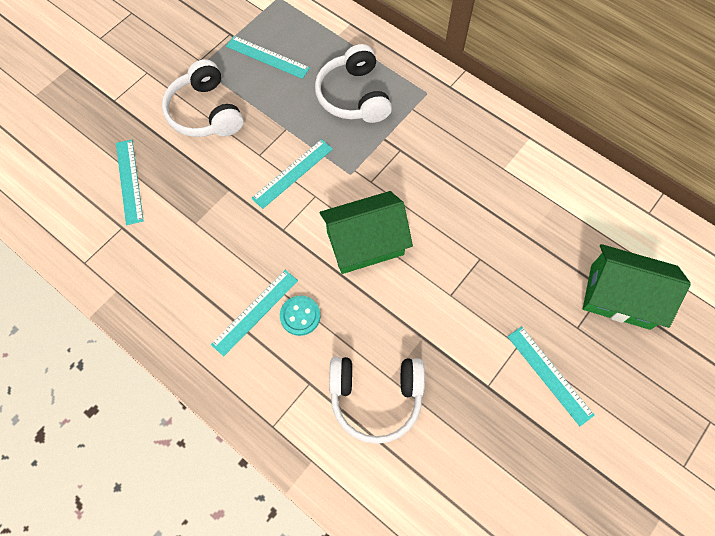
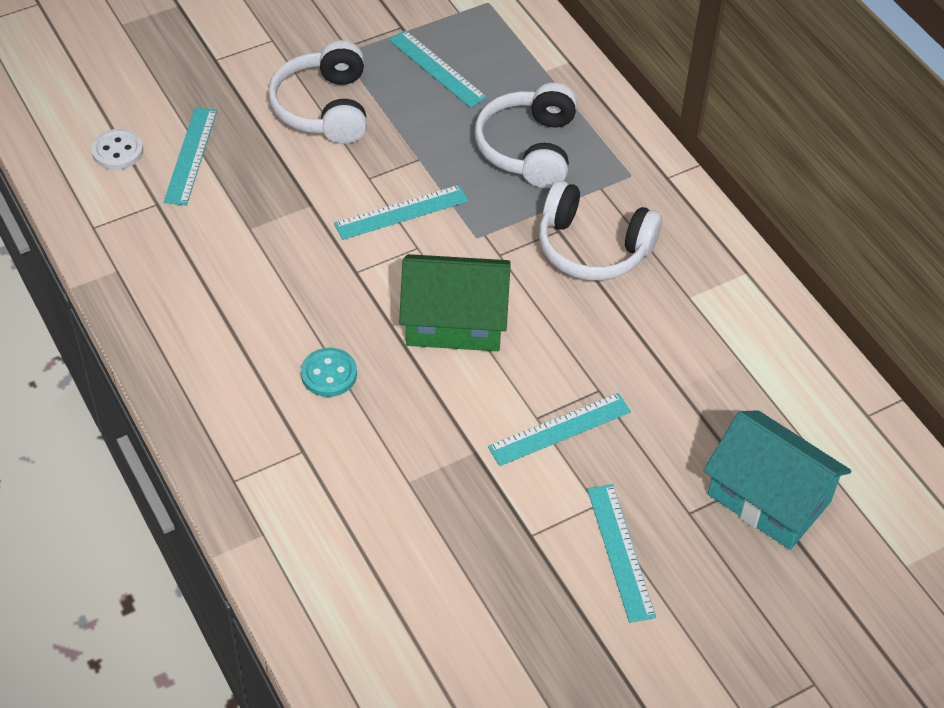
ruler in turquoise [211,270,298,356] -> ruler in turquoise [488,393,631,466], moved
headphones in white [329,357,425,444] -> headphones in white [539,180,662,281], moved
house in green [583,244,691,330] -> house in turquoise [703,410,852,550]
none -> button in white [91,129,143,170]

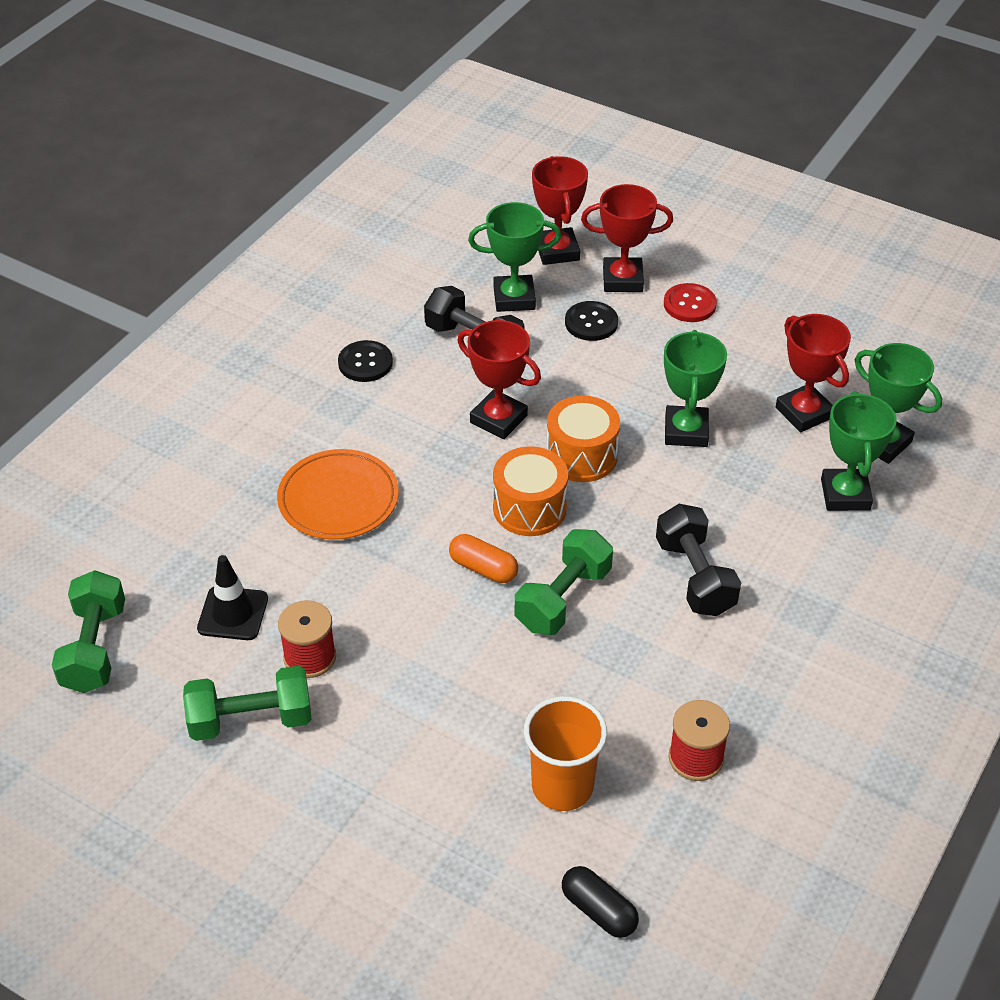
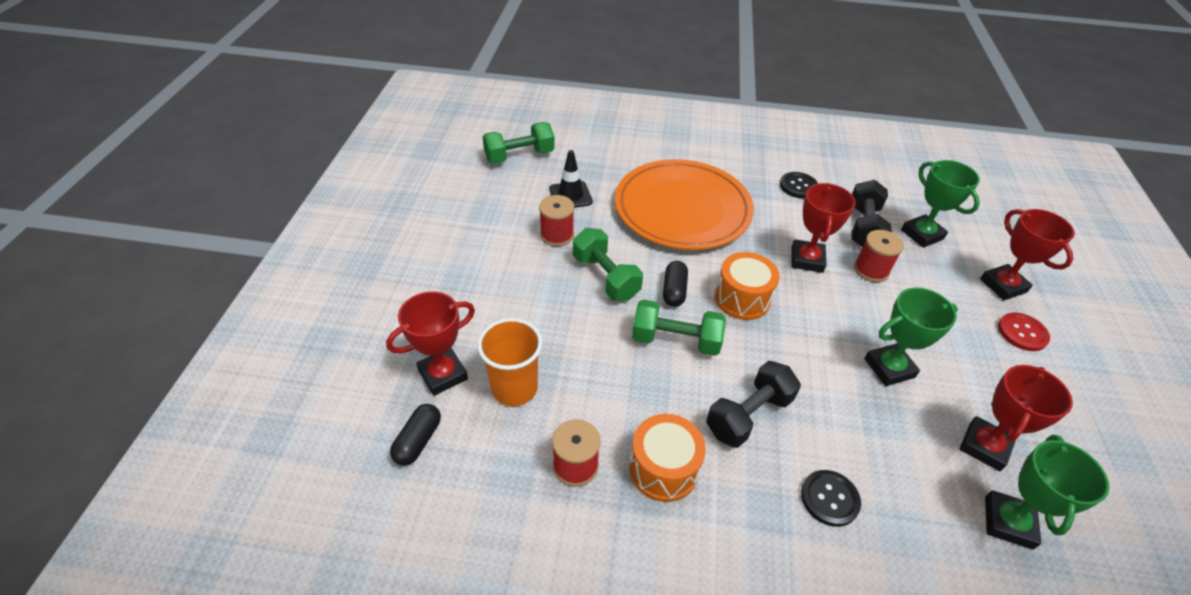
dumbbell in green [183,666,312,741] -> dumbbell in green [573,228,643,301], moved
plate in orange [277,449,399,540] -> plate in orange [615,159,754,250], x1.71
capsule in orange [449,534,518,583] -> capsule in black [663,261,688,307]
trophy in red [532,156,588,265] -> trophy in red [386,291,475,396], moved
drum in orange [547,395,620,482] -> drum in orange [629,414,706,502], moved
button in black [565,301,618,341] -> button in black [801,470,861,527], moved
trophy in green [821,391,897,511] -> none
none -> spool in red [854,230,904,282]

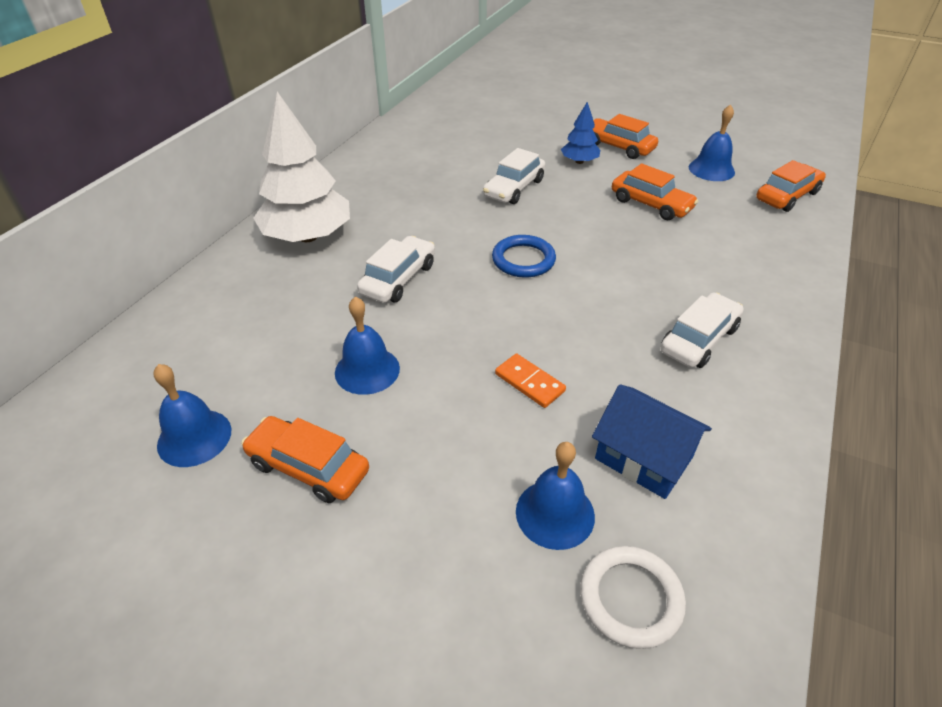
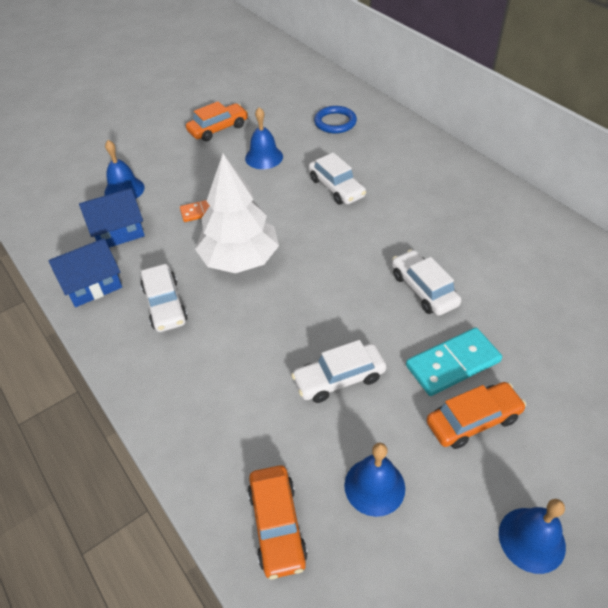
bell in blue [153,364,231,467] -> bell in blue [499,499,566,574], moved
tree in white [253,92,350,242] -> tree in white [195,154,279,273], moved
ring in blue [492,235,556,278] -> ring in blue [314,106,357,133], moved
tree in blue [561,102,600,164] -> domino in turquoise [406,327,502,396]
ring in white [580,546,686,649] -> none
car in orange [612,163,698,220] -> car in white [291,340,386,403]
none -> house in blue [48,238,122,307]

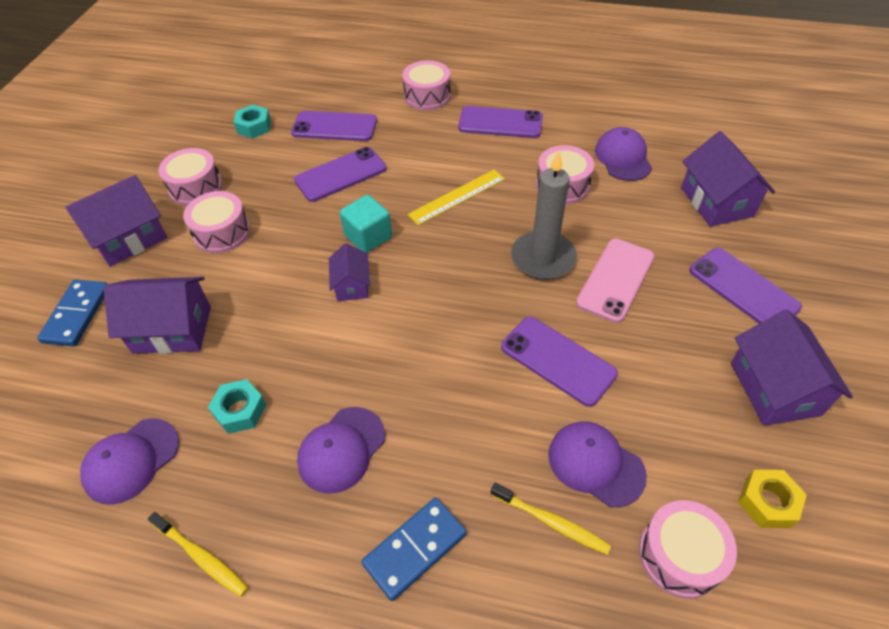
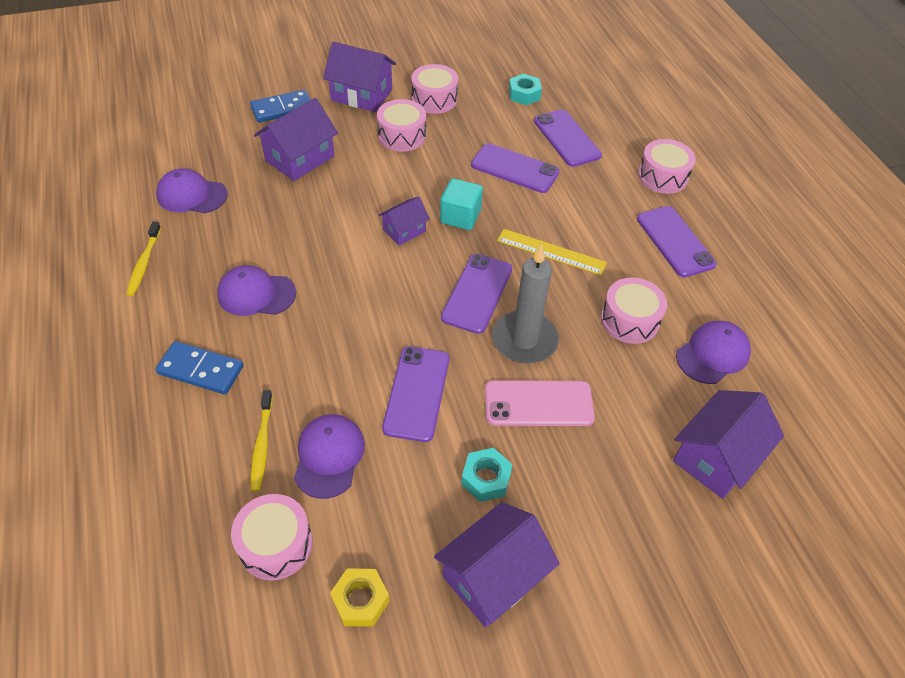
house in purple [104,277,211,354] -> house in purple [254,98,338,181], 75 degrees clockwise
nut in turquoise [208,379,266,434] -> nut in turquoise [461,448,513,502], moved
phone in purple [689,248,802,324] -> phone in purple [441,254,512,334], moved

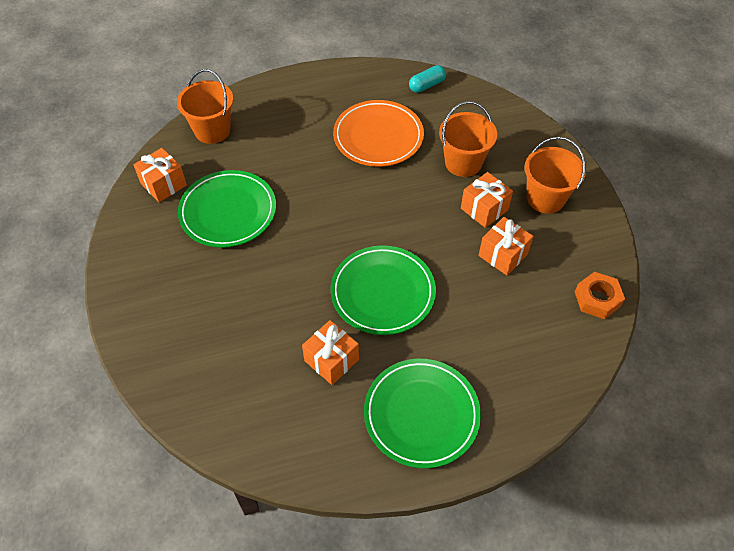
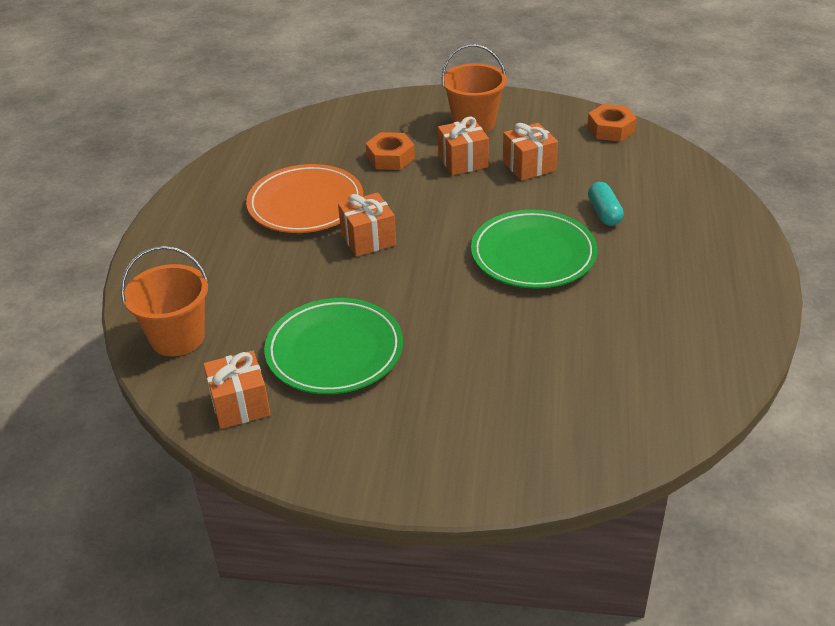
gift in orange [302,320,359,385] -> gift in orange [338,193,396,257], moved
plate in green [364,359,481,468] -> none
capsule in turquoise [409,65,446,93] -> capsule in turquoise [588,182,624,226], moved
bucket in orange [439,101,497,177] -> nut in orange [366,132,415,170]

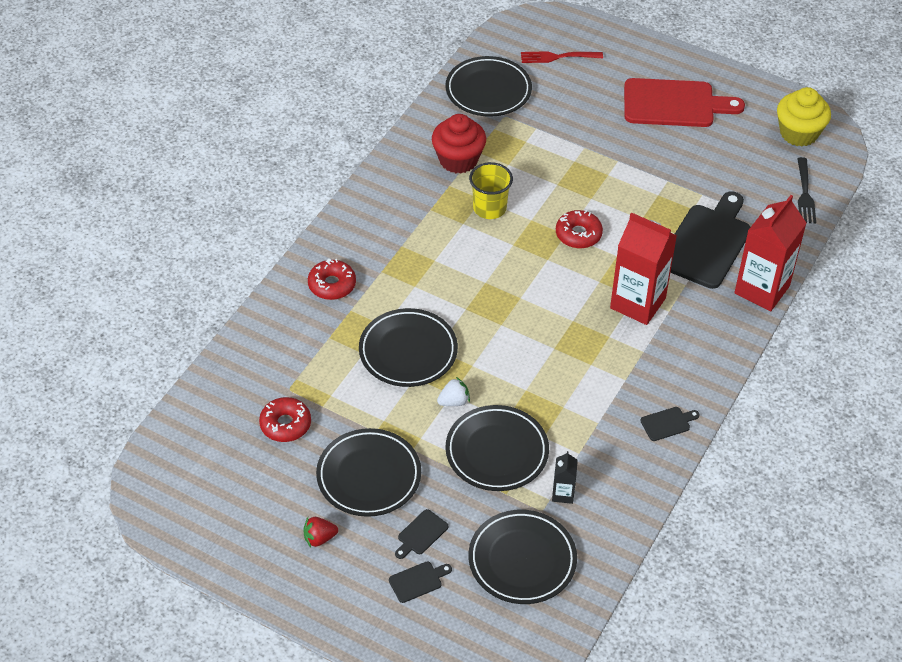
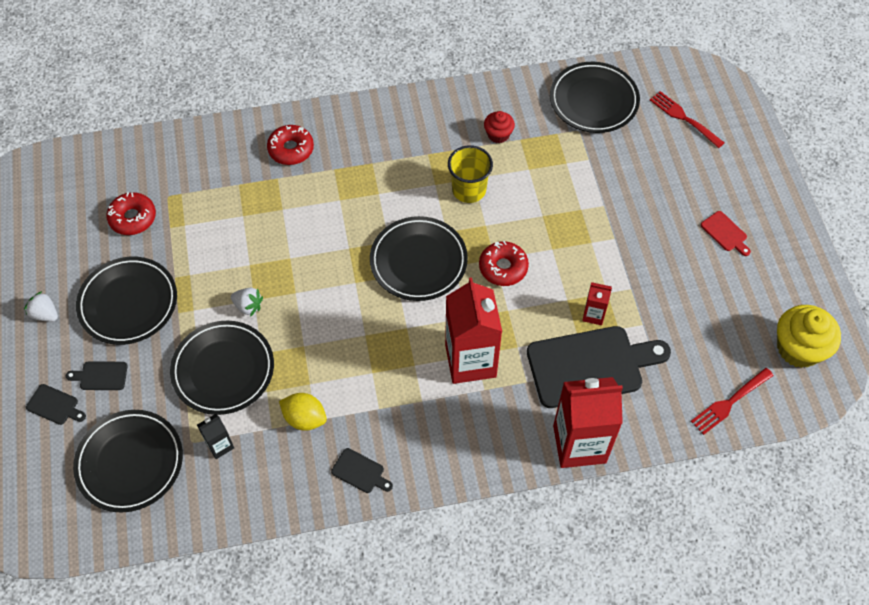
strawberry in red [303,517,338,547] -> strawberry in white [24,291,58,322]
plate in black [359,308,458,387] -> plate in black [370,216,468,301], moved
cupcake in red [432,114,486,174] -> cupcake in red [484,111,515,143], x0.55
cutting board in red [624,78,745,127] -> cutting board in red [701,211,751,256], x0.42
fork in black [797,157,816,224] -> fork in red [691,368,774,435]
none -> lemon in yellow [279,393,327,431]
none -> carton in red [582,282,612,325]

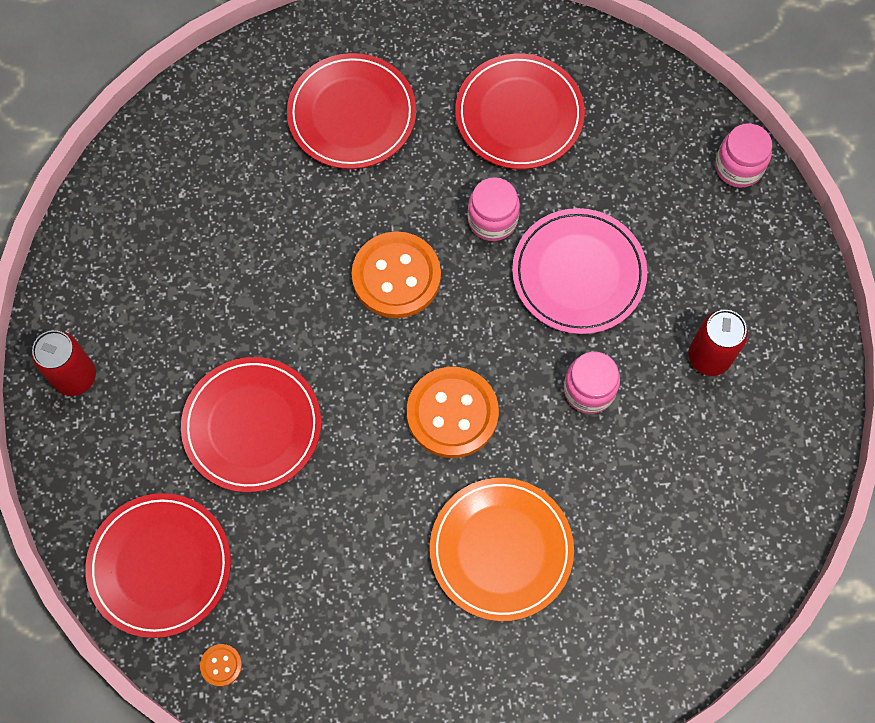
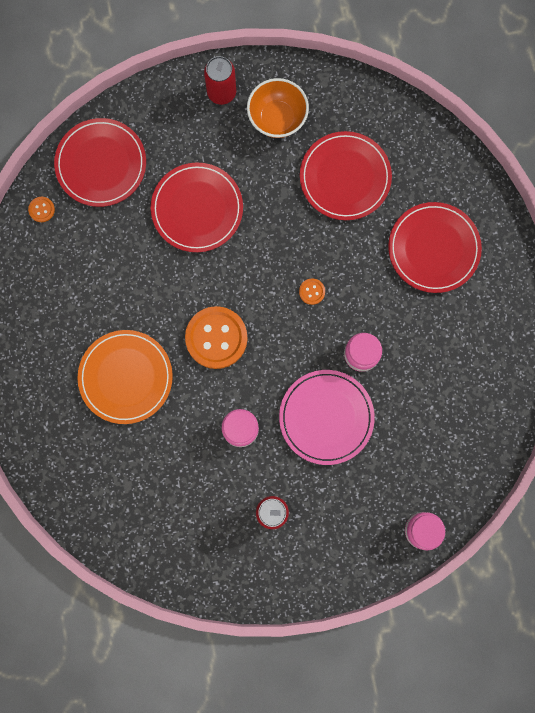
button in orange [352,231,441,318] -> button in orange [299,279,325,305], x0.42
plate in red [455,53,585,169] -> plate in red [300,131,392,220], moved
none -> bowl in orange [247,78,309,138]

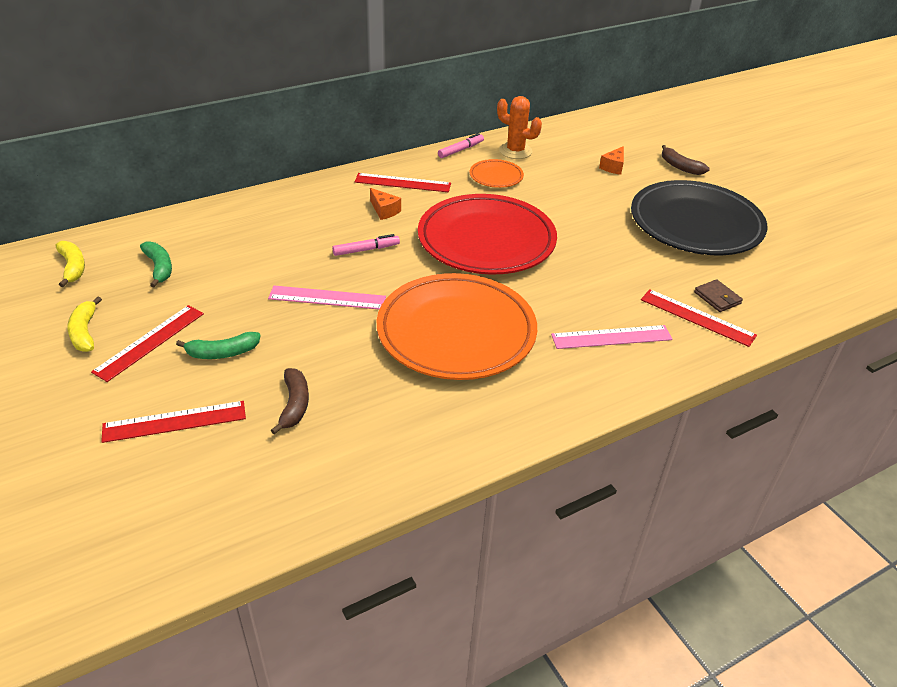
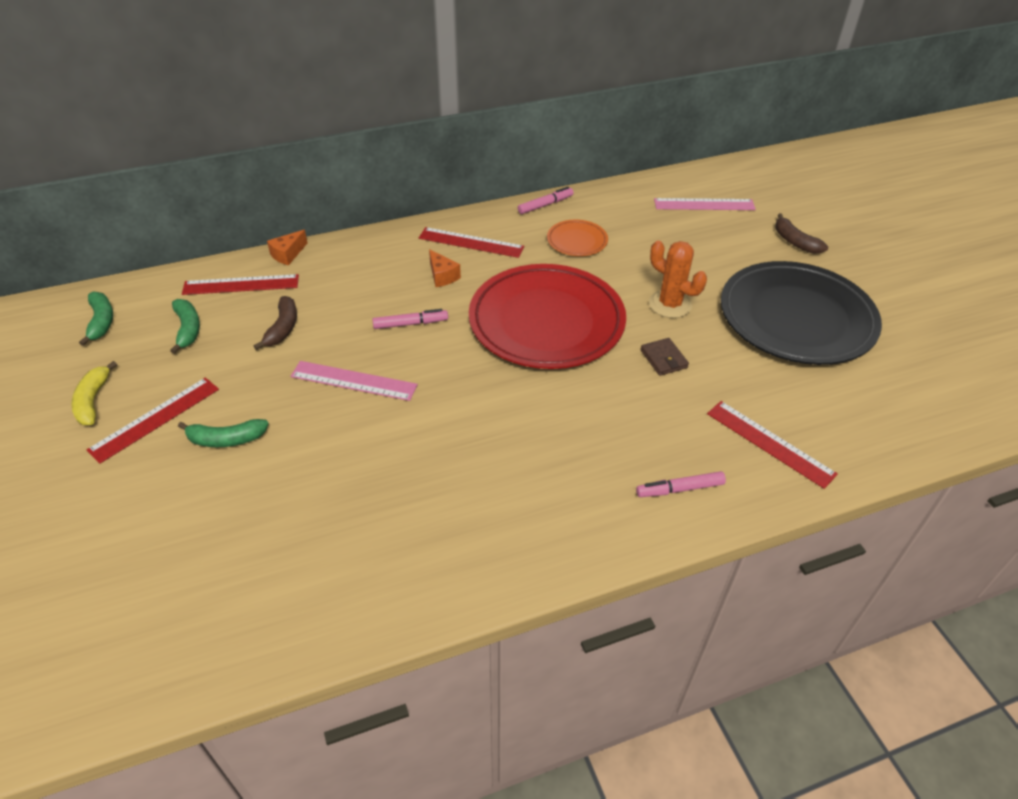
banana in yellow [55,241,85,287] -> banana in green [79,292,113,346]
ruler in red [101,401,246,443] -> ruler in red [182,274,299,295], moved
banana in brown [271,368,309,435] -> banana in brown [254,296,297,350], moved
plate in orange [377,273,537,380] -> none
cactus in orange [497,96,542,159] -> cactus in orange [649,241,707,318], moved
ruler in pink [551,325,672,349] -> ruler in pink [654,198,756,210], moved
cheese in orange [599,146,624,175] -> cheese in orange [267,230,307,265], moved
wallet in brown [694,279,743,312] -> wallet in brown [640,338,689,376], moved
none -> marker in pink [636,471,726,497]

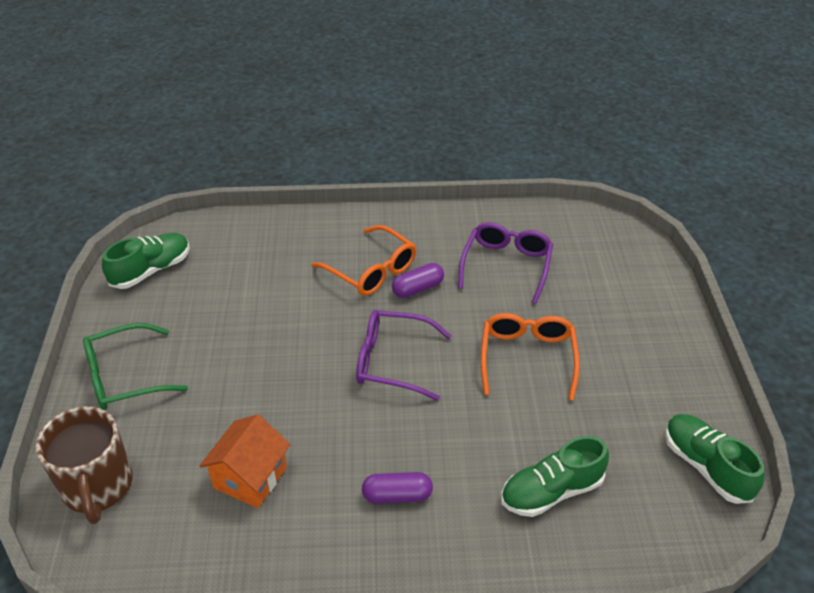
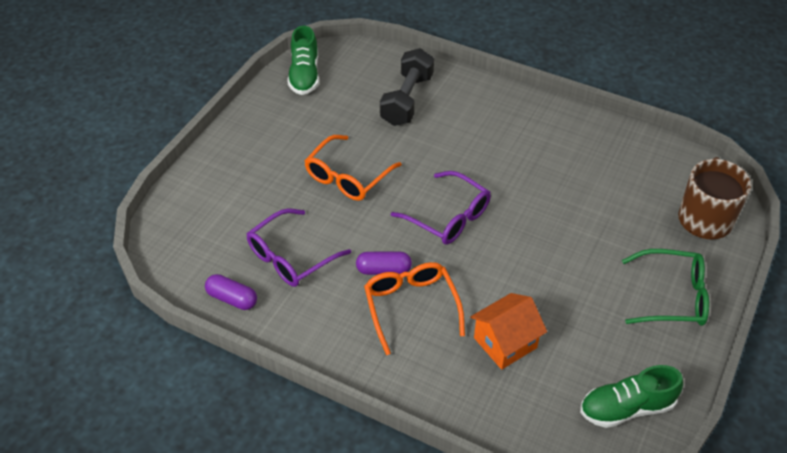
house in orange [199,414,290,508] -> house in orange [470,293,547,370], moved
capsule in purple [362,472,433,504] -> capsule in purple [205,274,257,310], moved
shoe in green [501,436,609,517] -> dumbbell in black [380,48,434,126]

